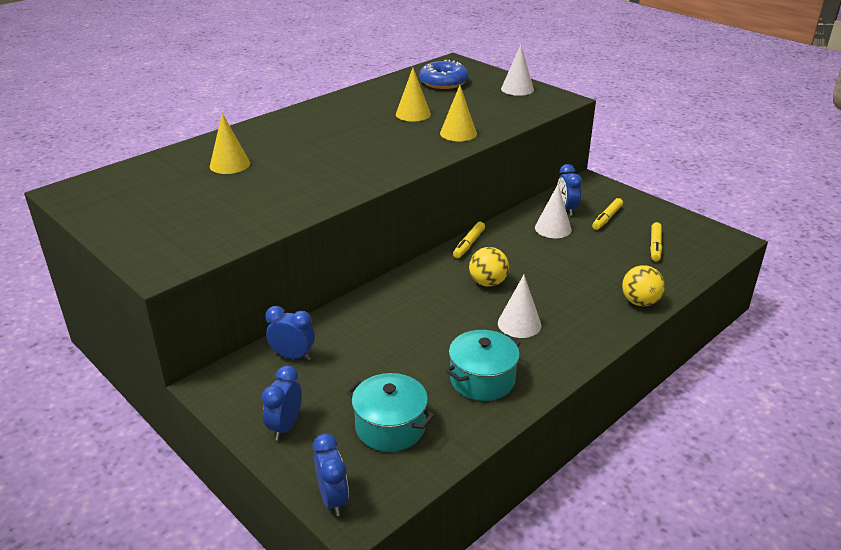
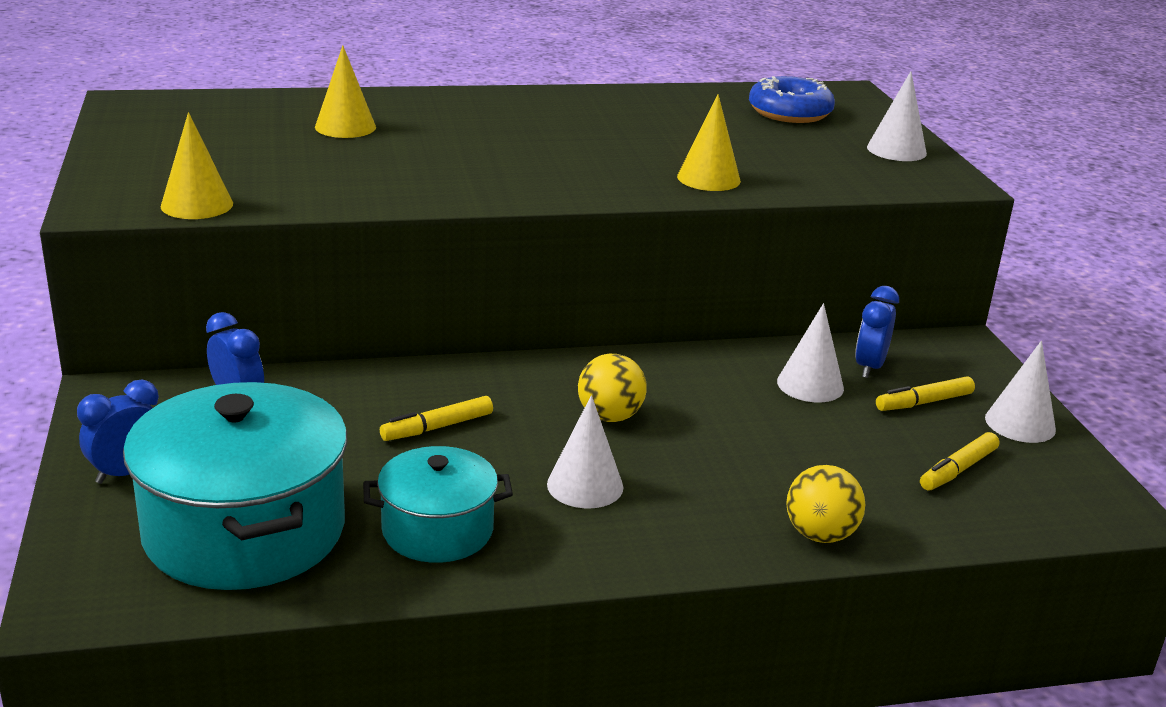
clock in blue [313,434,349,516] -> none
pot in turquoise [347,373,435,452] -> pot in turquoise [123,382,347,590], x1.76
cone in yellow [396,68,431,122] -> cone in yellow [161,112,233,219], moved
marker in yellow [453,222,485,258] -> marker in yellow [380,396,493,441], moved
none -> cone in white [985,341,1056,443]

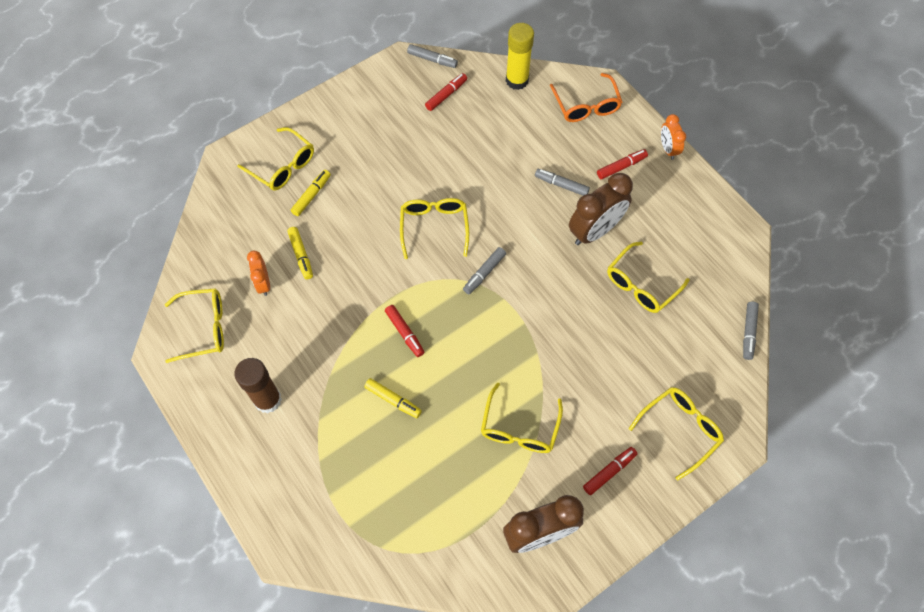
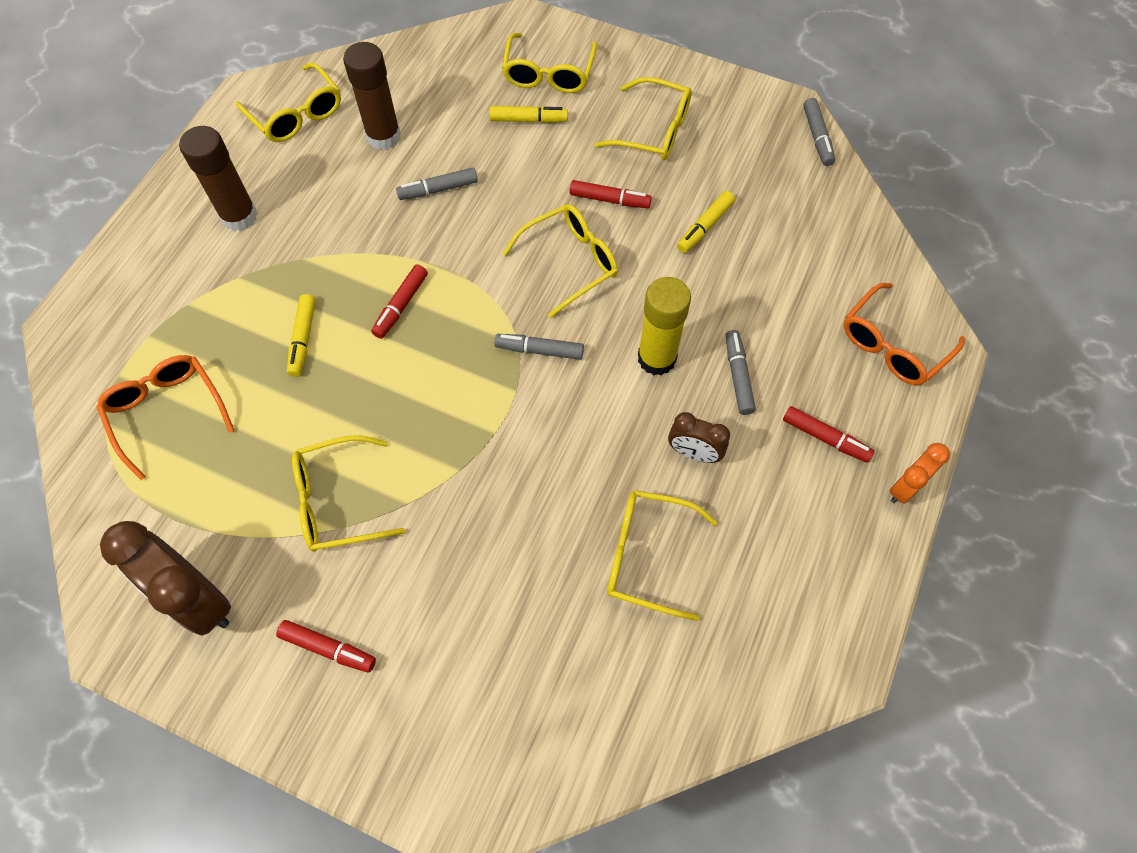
clock in orange [247,251,270,296] -> glue stick in brown [343,42,401,150]
marker in yellow [287,227,313,279] -> marker in yellow [677,191,735,253], moved
marker in red [425,73,467,111] -> marker in red [570,180,652,208], moved
glue stick in yellow [506,23,534,90] -> glue stick in yellow [638,277,691,376], moved
clock in brown [569,173,633,245] -> clock in brown [668,412,730,463], x0.54
glasses in yellow [629,387,724,481] -> glasses in yellow [594,77,692,160], moved
marker in grey [743,302,759,360] -> marker in grey [396,168,478,200], moved
none -> glasses in orange [97,355,235,480]

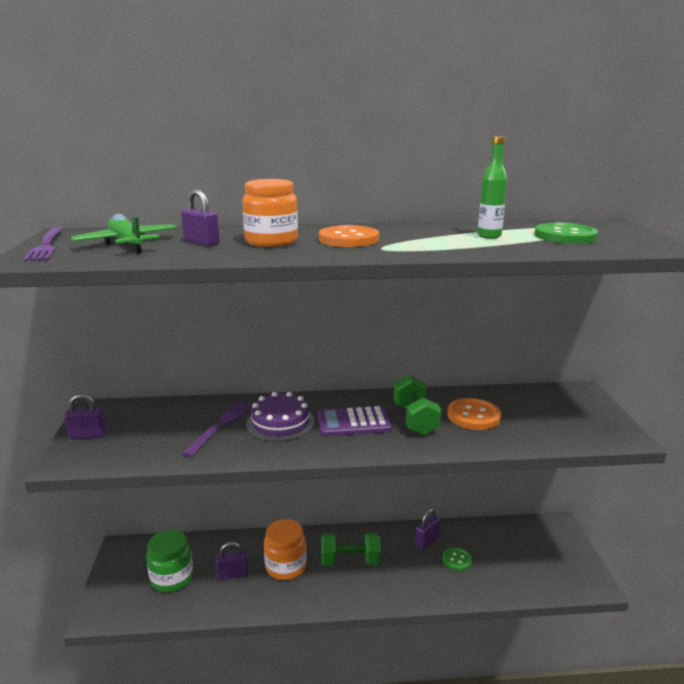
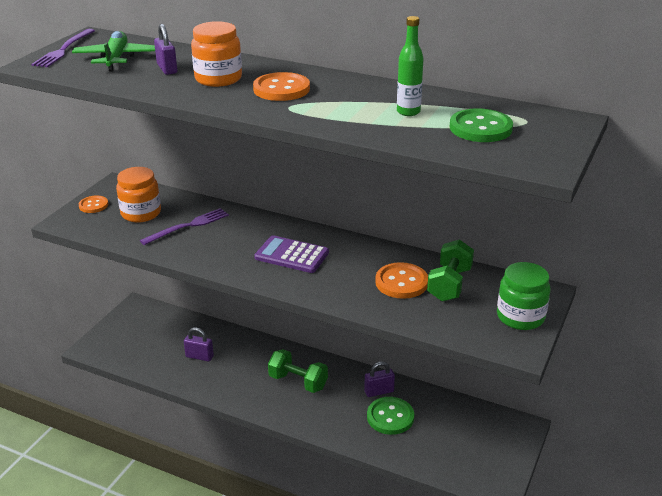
padlock in purple [64,394,107,439] -> button in orange [79,195,108,213]
jar in green [146,530,193,592] -> jar in green [497,262,550,330], moved
cake in purple [246,392,315,442] -> none
jar in orange [264,519,307,580] -> jar in orange [116,167,161,223], moved
dumbbell in green [394,375,441,435] -> dumbbell in green [427,239,474,302], moved
button in green [442,547,472,571] -> button in green [367,397,414,435], x1.60

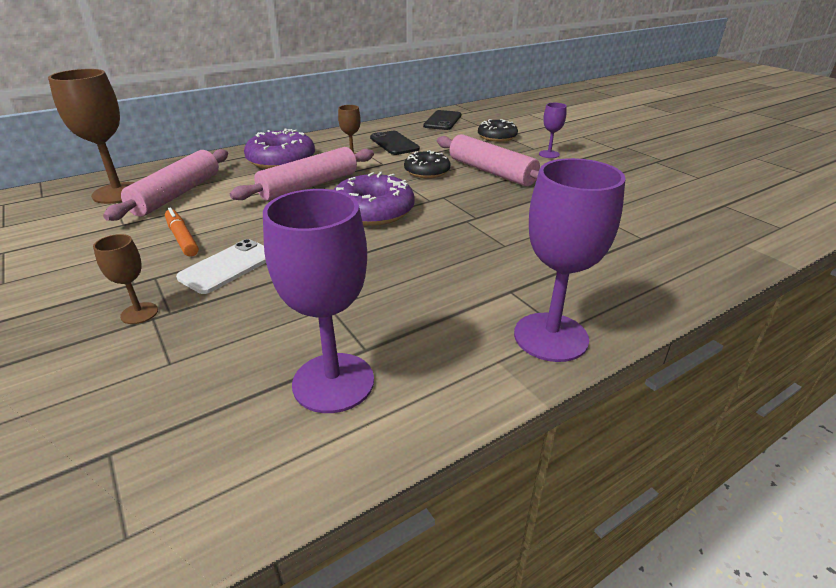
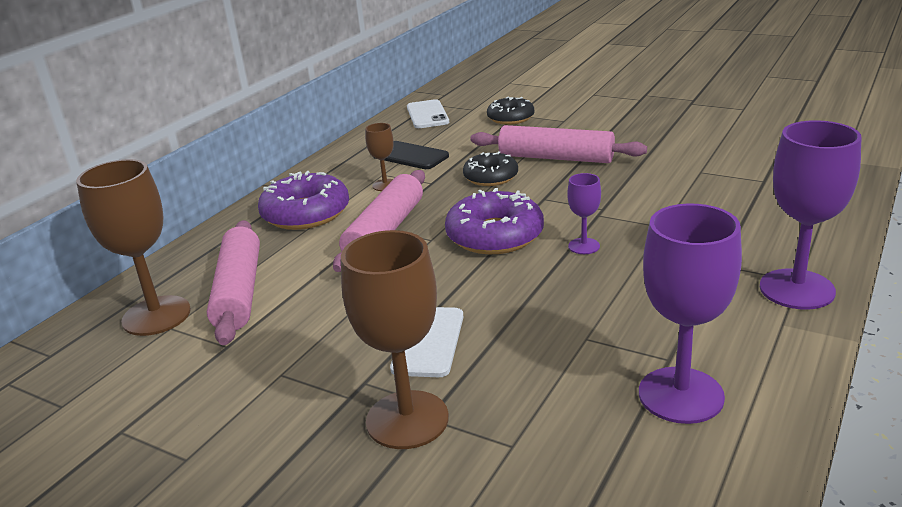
goblet in brown [93,234,158,324] -> goblet in brown [341,230,449,449], x2.00
marker in orange [165,208,199,257] -> none
phone in black [423,110,461,130] -> phone in white [407,99,449,128]
goblet in purple [539,103,567,158] -> goblet in purple [567,173,601,254], moved

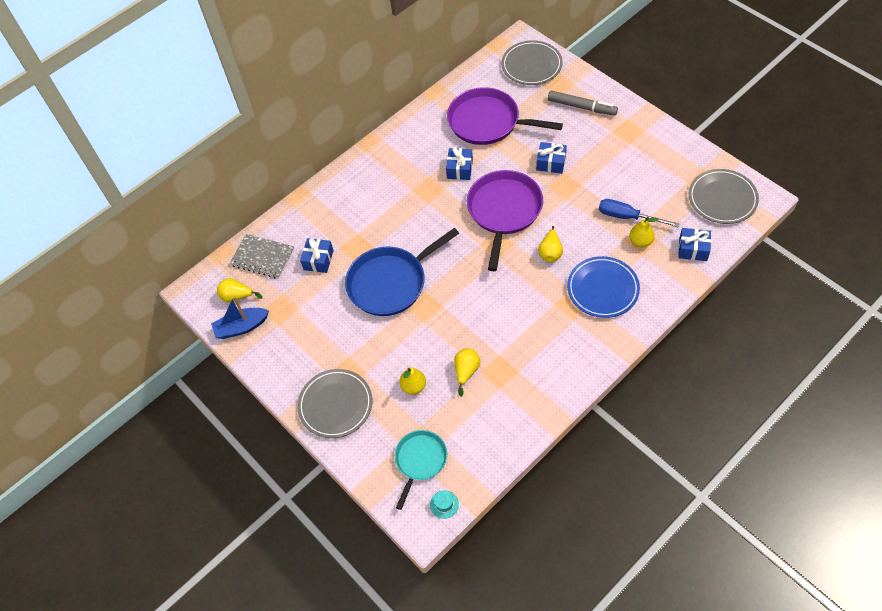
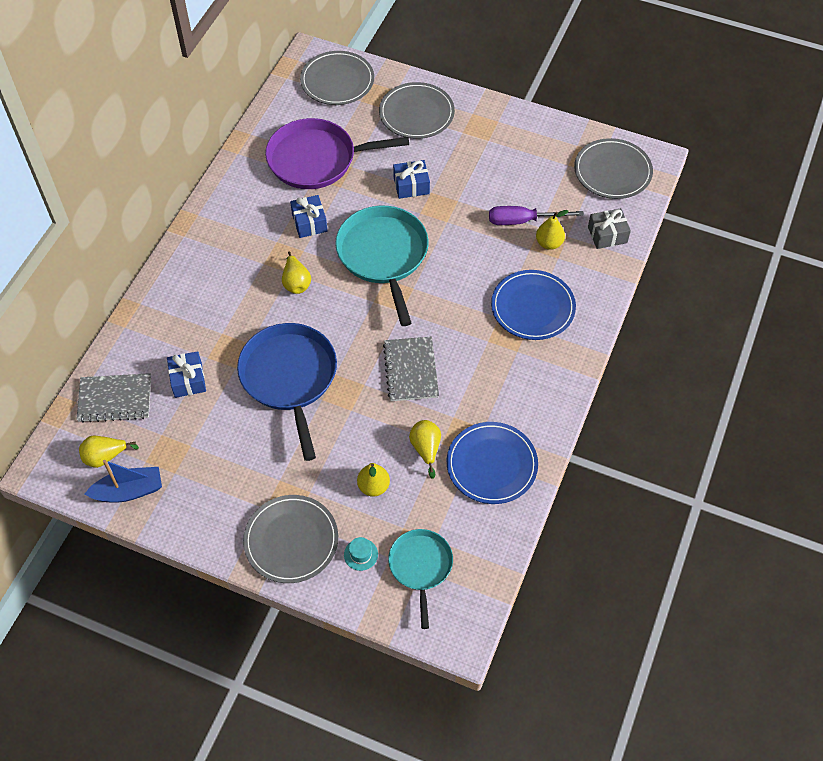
boat in blue [211,296,269,339] -> boat in blue [85,460,162,503], 150 degrees counterclockwise
pan in blue [345,228,459,316] -> pan in blue [237,323,337,461], 135 degrees clockwise
hat in turquoise [430,491,459,519] -> hat in turquoise [344,537,378,571], moved
pan in purple [467,170,543,271] -> pan in turquoise [335,206,429,326]
pear in yellow [538,226,563,262] -> pear in yellow [282,252,311,294], moved
marker in grey [548,90,618,116] -> plate in grey [379,82,455,139]
screwdriver in blue [599,199,680,227] -> screwdriver in purple [489,206,584,225]
gift in blue [678,228,711,261] -> gift in grey [588,208,631,249]
none -> notebook in grey [383,337,439,401]
none -> plate in blue [447,422,538,504]

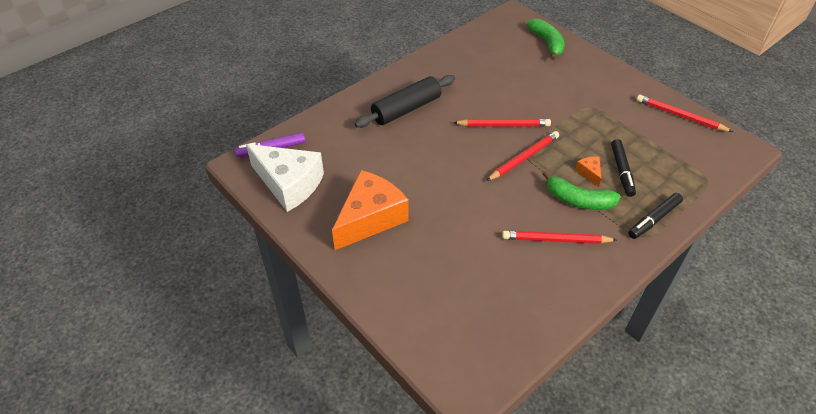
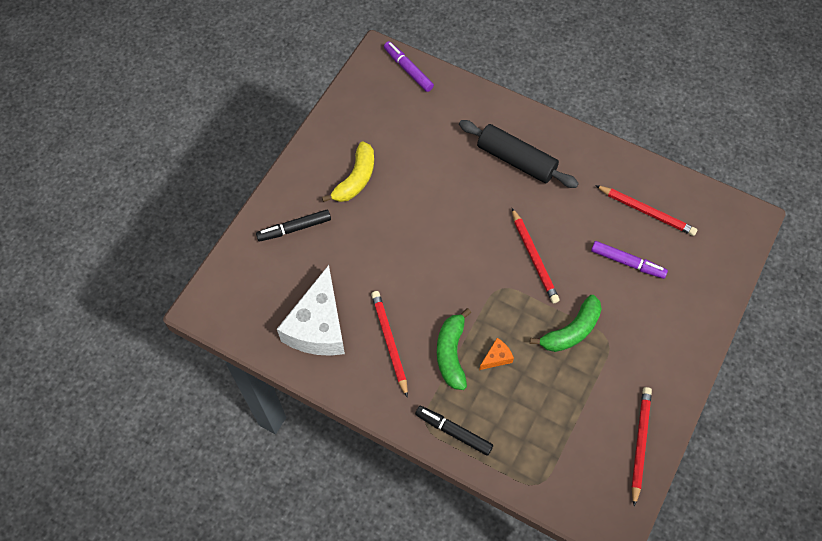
cheese in white [246,144,324,212] -> cheese in white [277,265,345,356], moved
cheese in orange [332,170,409,250] -> banana in yellow [322,141,374,202]
pencil in red [486,131,559,181] -> pencil in red [595,185,697,236], moved
banana in green [527,19,565,60] -> banana in green [530,295,602,352], moved
marker in black [611,139,636,197] -> marker in black [256,210,331,242], moved
none -> marker in purple [591,241,668,279]

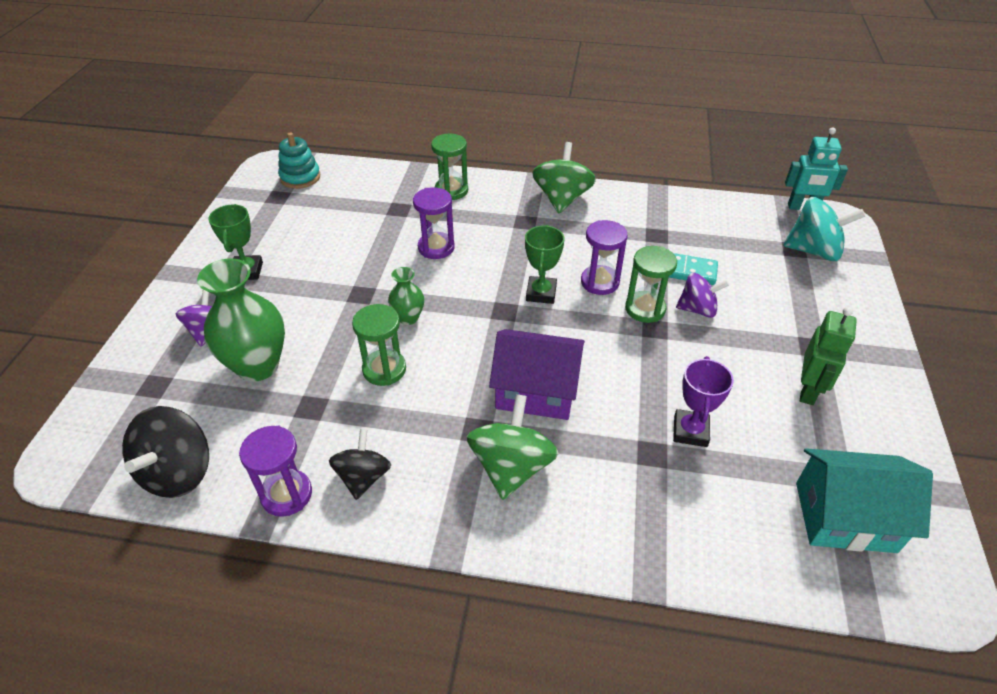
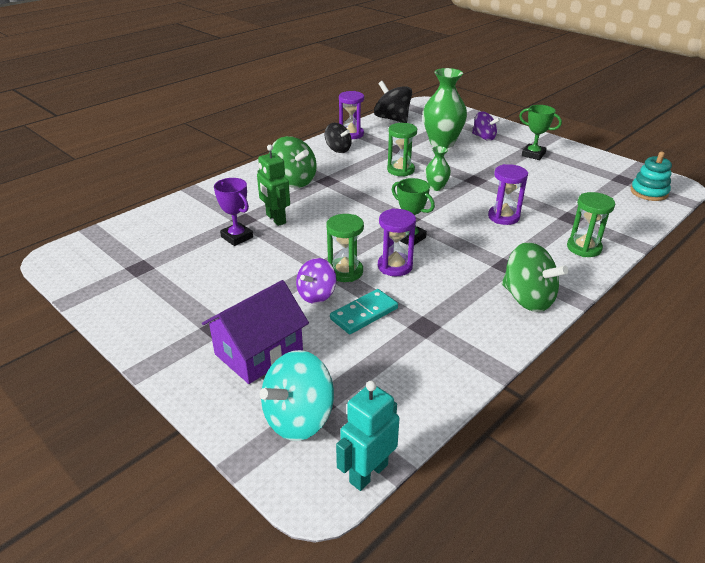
house in purple [489,329,585,420] -> house in purple [202,280,309,384], moved
house in turquoise [796,448,933,553] -> none
robot in green [800,307,857,405] -> robot in green [257,145,290,226], moved

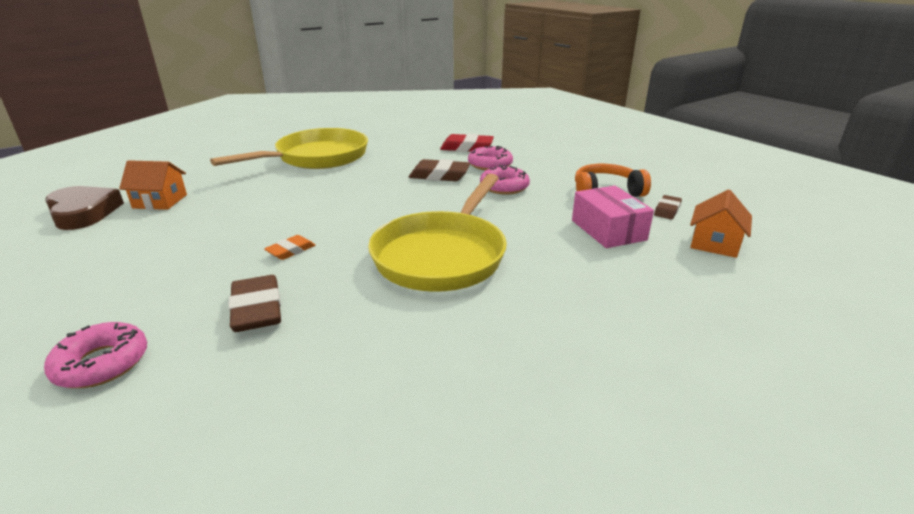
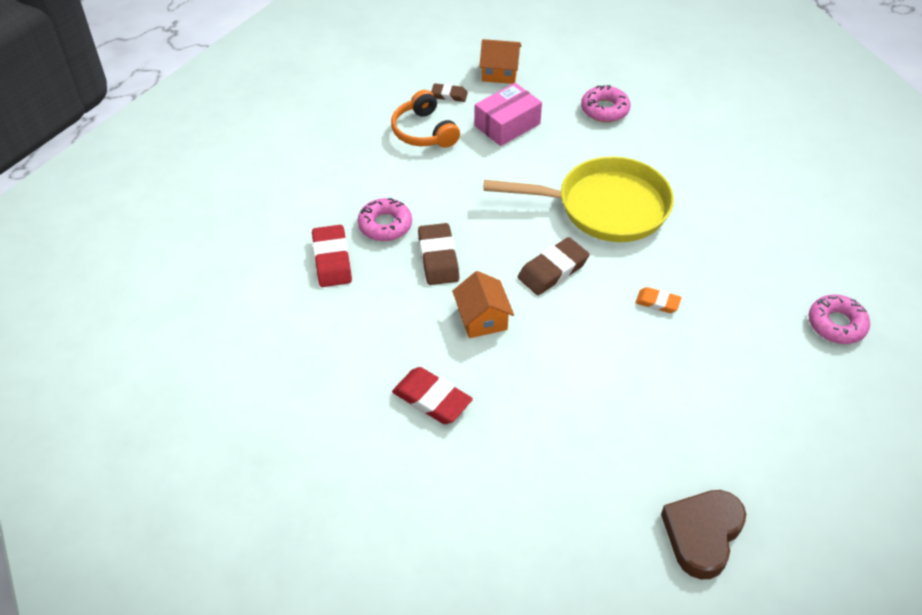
house in orange [119,160,187,210] -> house in orange [452,271,514,338], moved
pan in yellow [210,128,368,169] -> eraser in red [392,367,473,424]
eraser in brown [228,275,281,332] -> eraser in brown [518,237,590,295], moved
donut in pink [480,165,530,195] -> donut in pink [581,85,630,122], moved

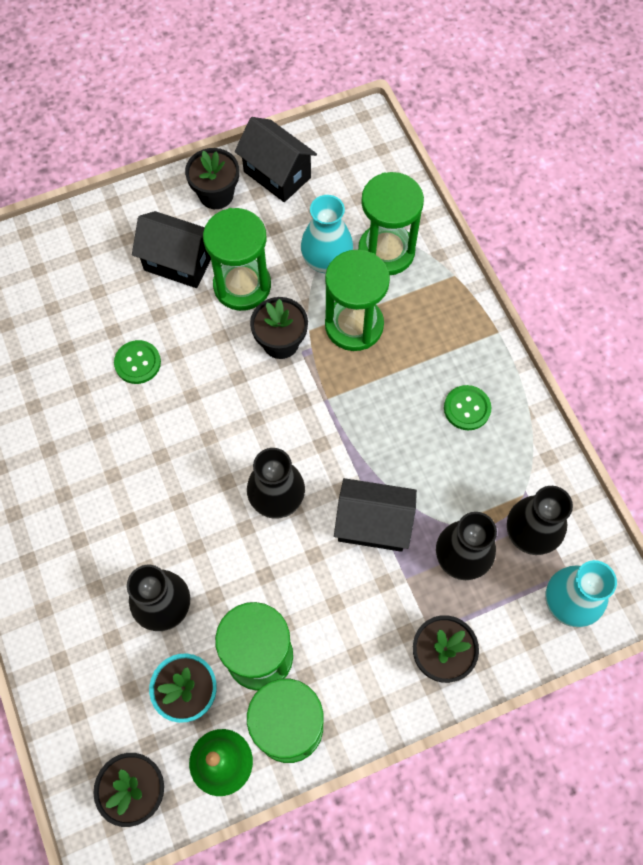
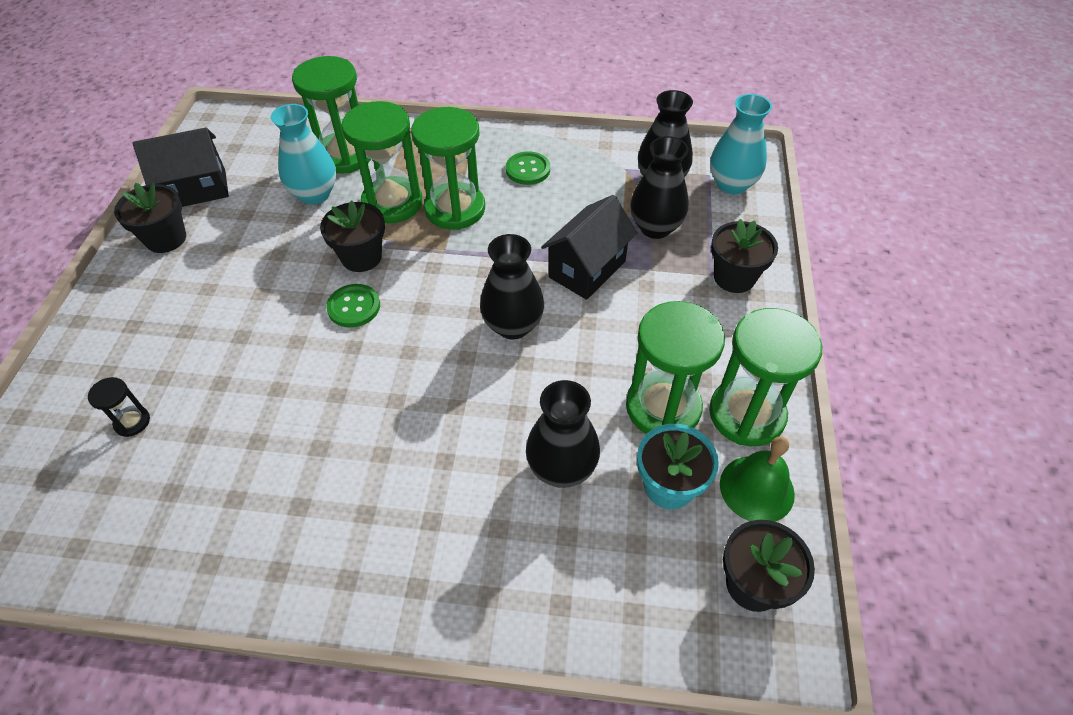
button in green [114,340,161,384] -> button in green [326,284,380,328], moved
house in black [132,211,211,288] -> none
hourglass in green [203,208,271,311] -> hourglass in green [411,107,485,230], moved
none -> hourglass in black [88,377,150,437]

